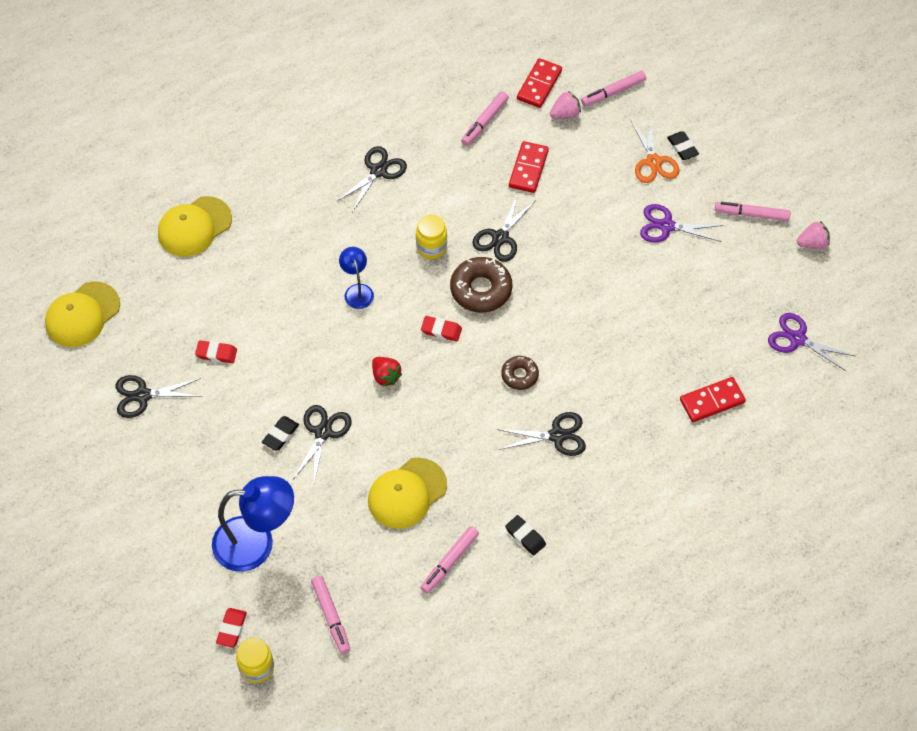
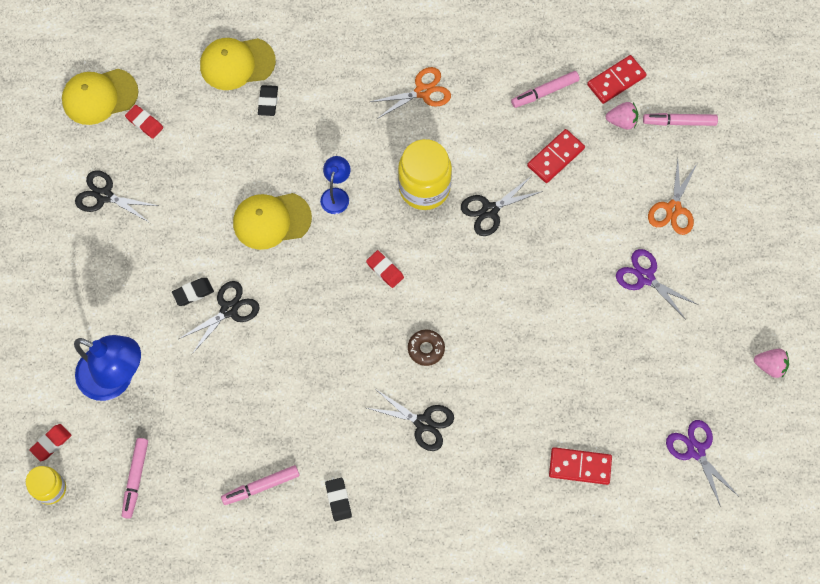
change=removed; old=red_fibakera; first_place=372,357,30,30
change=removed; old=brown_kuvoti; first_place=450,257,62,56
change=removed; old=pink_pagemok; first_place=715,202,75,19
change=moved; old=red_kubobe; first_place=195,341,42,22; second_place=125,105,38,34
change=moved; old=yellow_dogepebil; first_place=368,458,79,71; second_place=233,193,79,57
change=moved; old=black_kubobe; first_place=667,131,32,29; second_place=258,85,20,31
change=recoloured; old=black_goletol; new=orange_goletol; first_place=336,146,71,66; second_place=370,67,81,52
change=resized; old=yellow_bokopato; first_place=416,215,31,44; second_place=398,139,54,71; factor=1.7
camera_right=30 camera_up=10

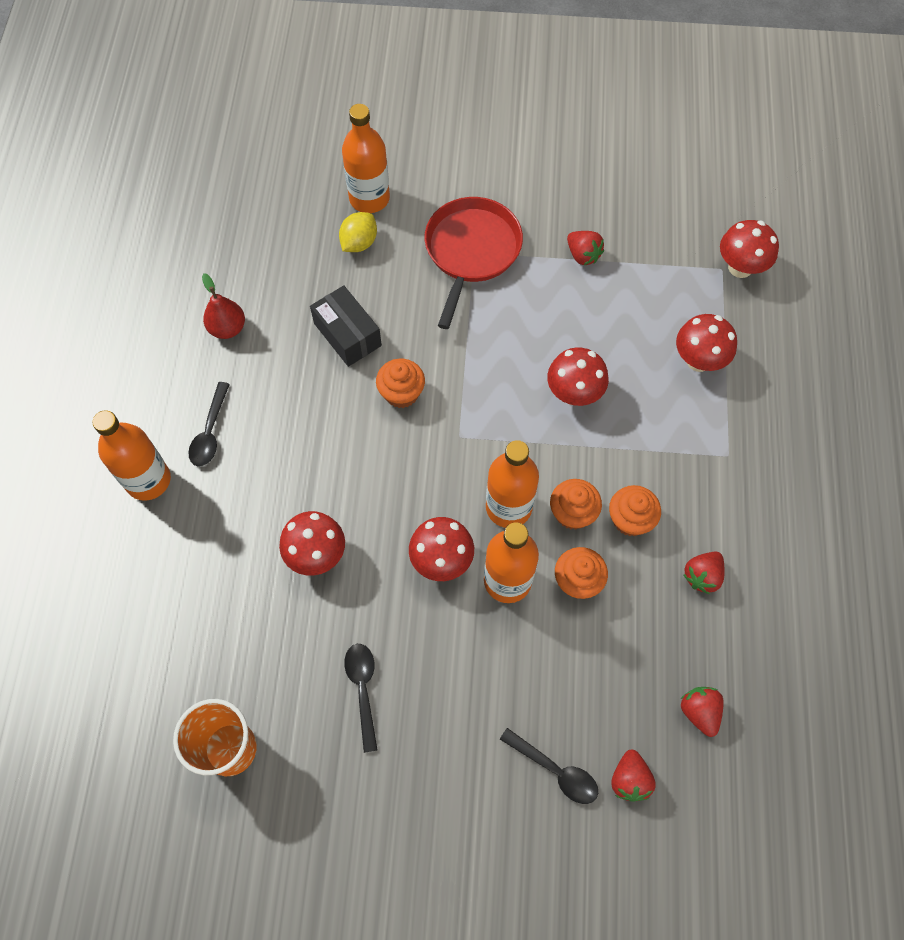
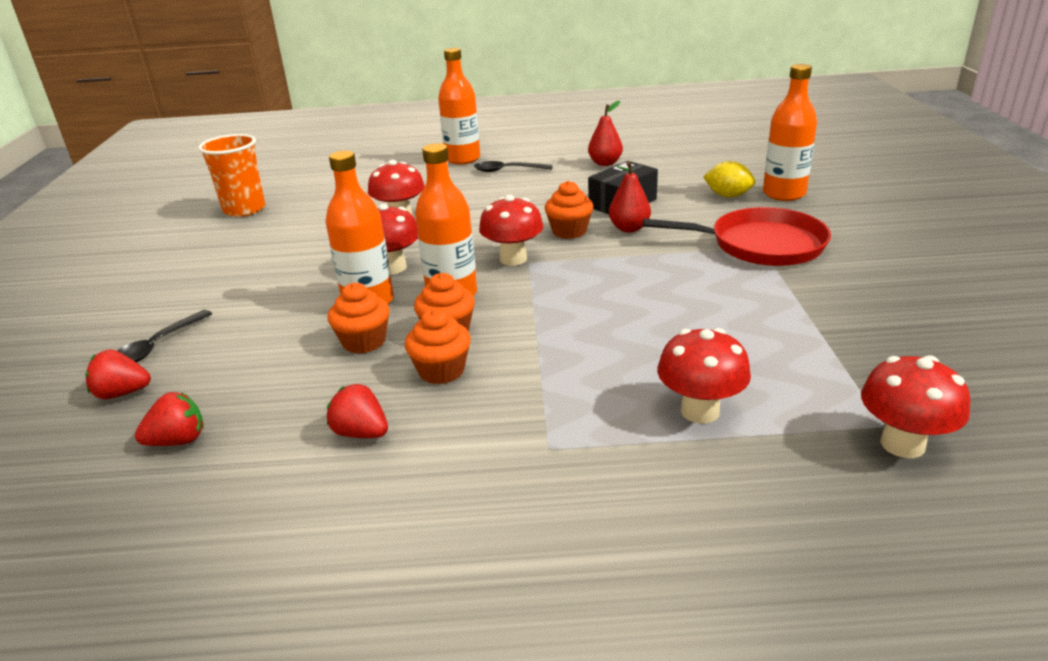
change=removed; old=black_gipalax; first_place=344,644,34,109
change=removed; old=red_fibakera; first_place=567,231,37,34
change=added; new=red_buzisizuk; second_place=609,161,42,72
change=moved; old=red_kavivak; first_place=547,348,62,58; second_place=479,195,65,71
camera_right=85 camera_up=-35

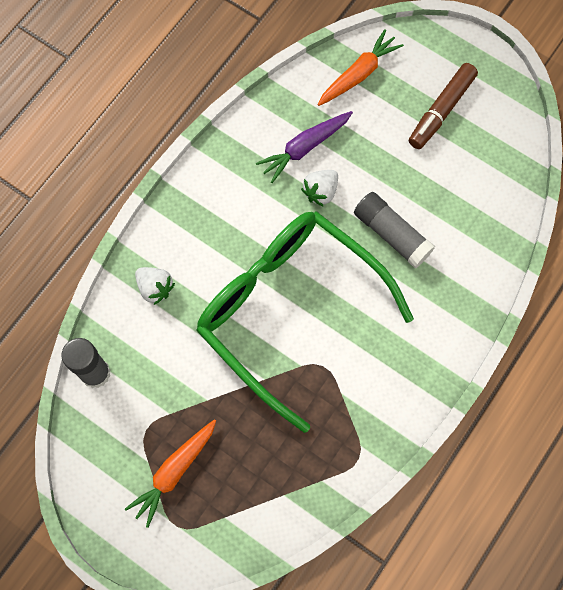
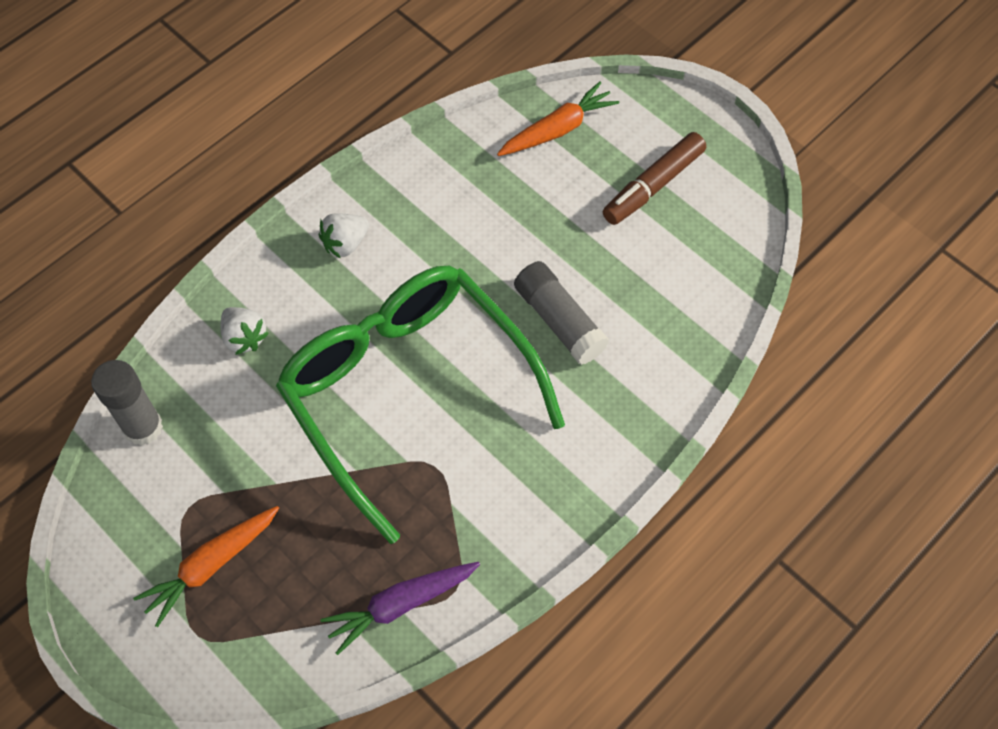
change=moved; old=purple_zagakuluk; first_place=256,111,97,72; second_place=320,562,160,93
change=moved; old=white_fibakera; first_place=301,170,37,37; second_place=319,214,50,44
camera_right=10 camera_up=-10

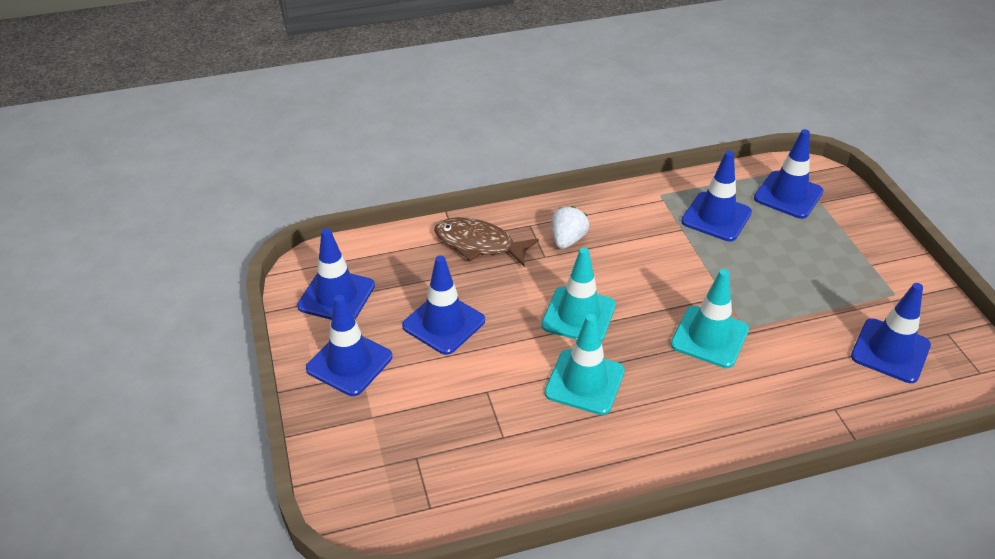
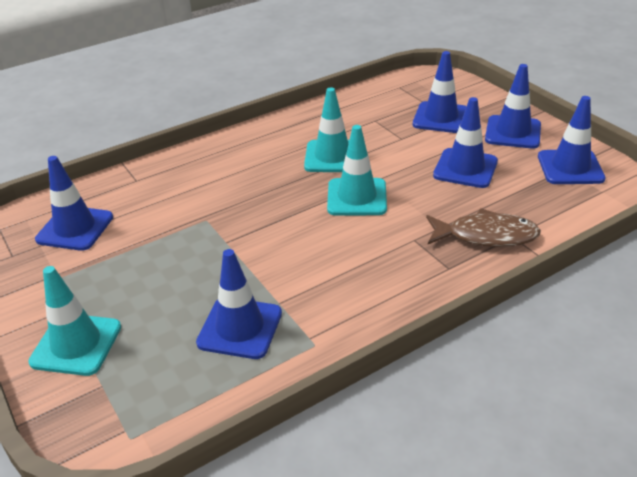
change=removed; old=white_fibakera; first_place=552,206,37,43
change=moved; old=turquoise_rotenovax; first_place=671,269,78,99; second_place=28,266,93,110
change=moved; old=blue_rotenovax; first_place=754,129,70,90; second_place=413,51,54,82
camera_right=165 camera_up=-5

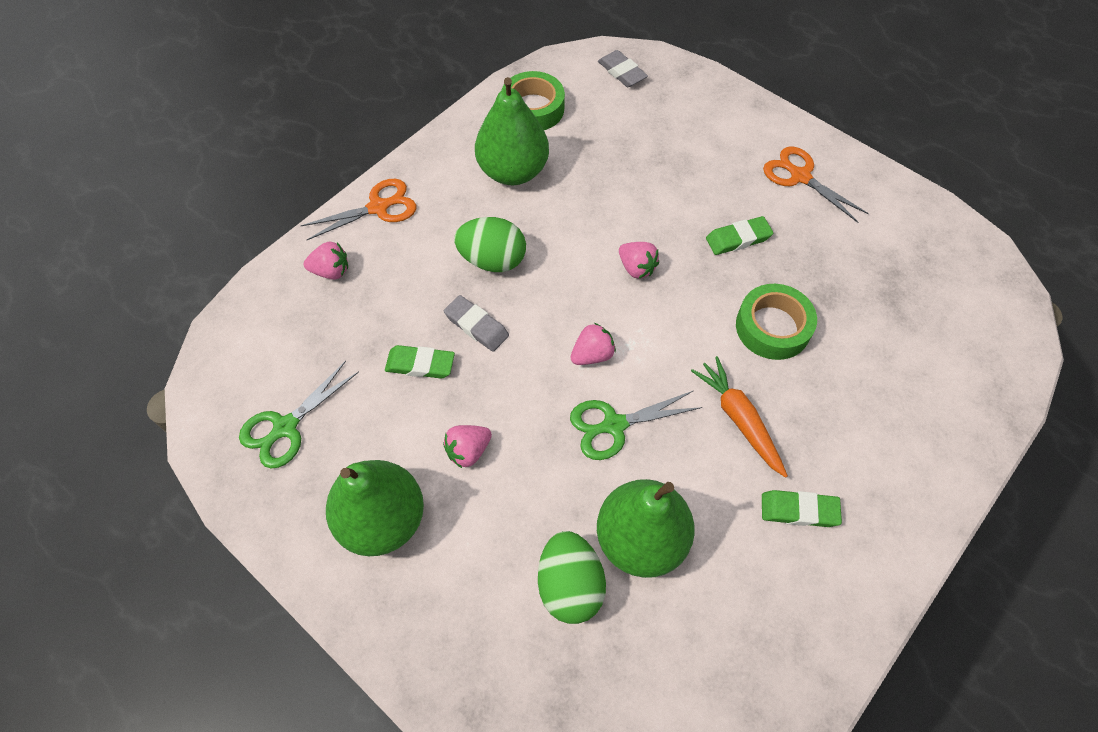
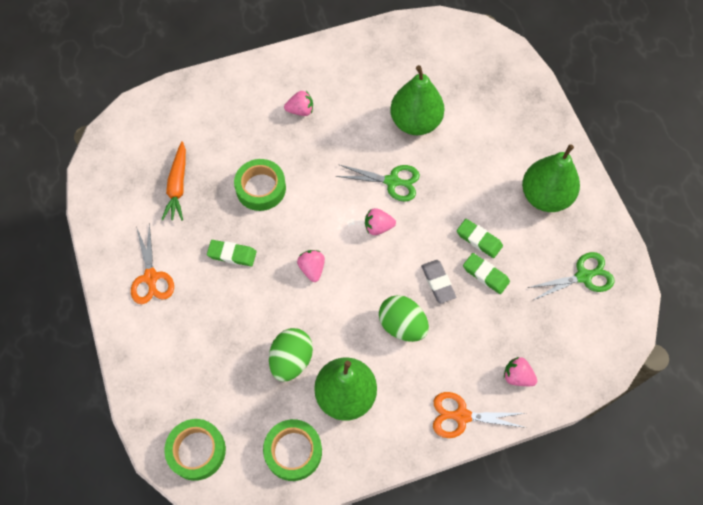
change=moved; old=pink_fibakera; first_place=443,425,49,43; second_place=284,91,29,25
change=moved; old=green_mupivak; first_place=538,531,68,93; second_place=269,328,44,54
change=moved; old=orange_zagakuluk; first_place=691,356,97,122; second_place=161,141,25,80
change=moved; old=green_kubobe; first_place=762,490,80,37; second_place=457,219,46,39
change=replaced; old=grey_kubobe; new=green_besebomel; first_place=598,50,50,37; second_place=164,419,62,62
camera_right=-150 camera_up=5

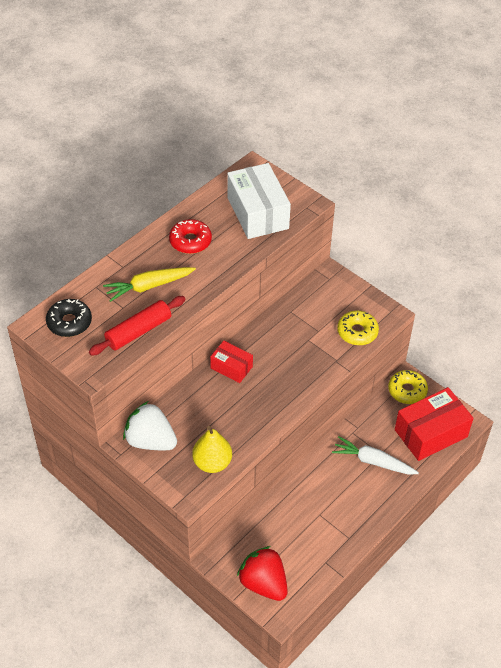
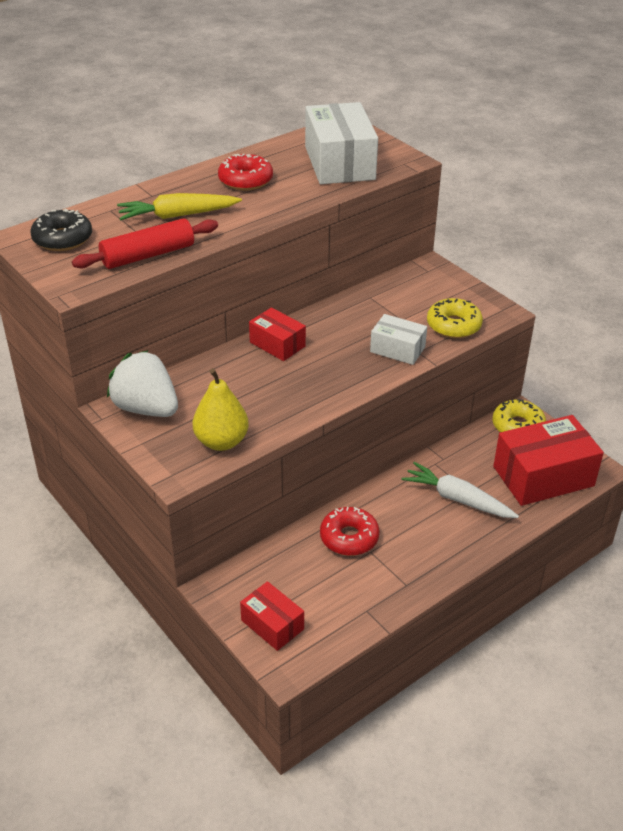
change=added; new=red_kuvoti; second_place=320,507,60,49
change=added; new=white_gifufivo; second_place=370,314,57,51
change=replaced; old=red_fibakera; new=red_gifufivo; first_place=237,546,51,55; second_place=240,581,64,70
camera_right=10 camera_up=-10

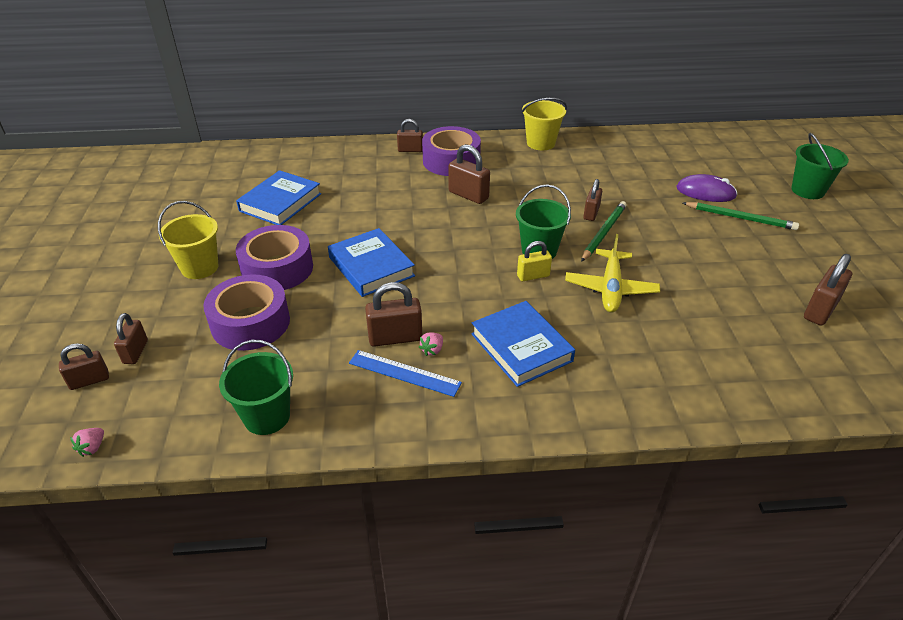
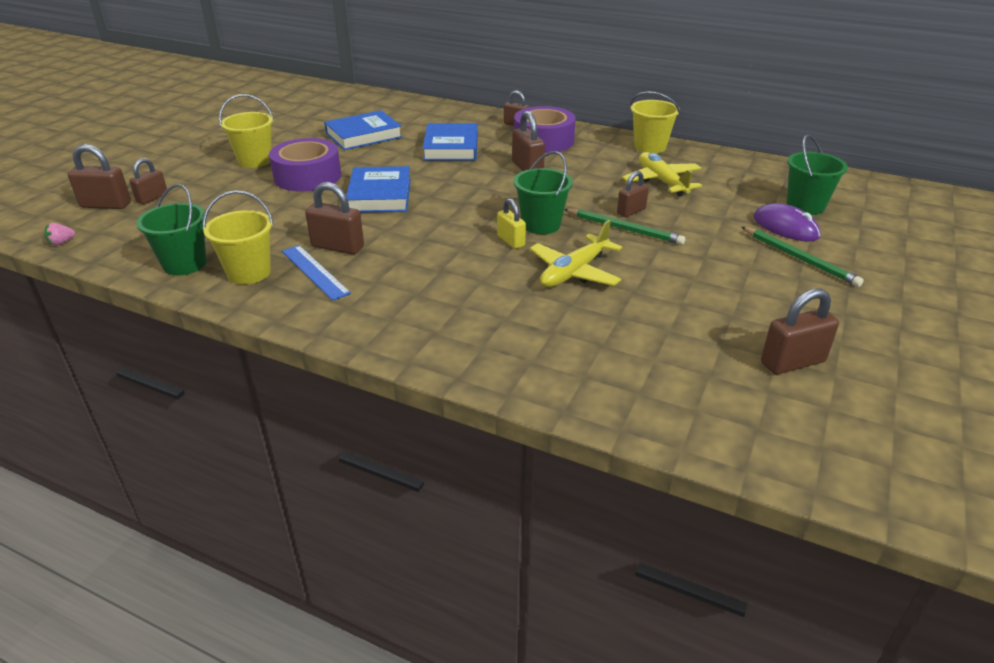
change=removed; old=purple_besebomel; first_place=203,274,87,77
change=removed; old=pink_fibakera; first_place=419,332,24,24
change=added; new=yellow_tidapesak; second_place=203,190,71,94
change=added; new=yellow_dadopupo; second_place=622,152,80,44
change=moved; old=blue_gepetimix; first_place=471,301,104,86; second_place=422,123,56,38
change=moved; old=green_tidapesak; first_place=791,133,58,66; second_place=787,134,61,81
change=turned; old=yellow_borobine; first_place=517,241,35,40; second_place=497,198,29,51; degrees=45
change=turned; old=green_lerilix; first_place=581,201,46,61; second_place=564,209,121,36; degrees=60
change=resized; old=brown_borobine; first_place=59,343,50,47; second_place=68,144,63,65; factor=1.5
camera_right=30 camera_up=-5

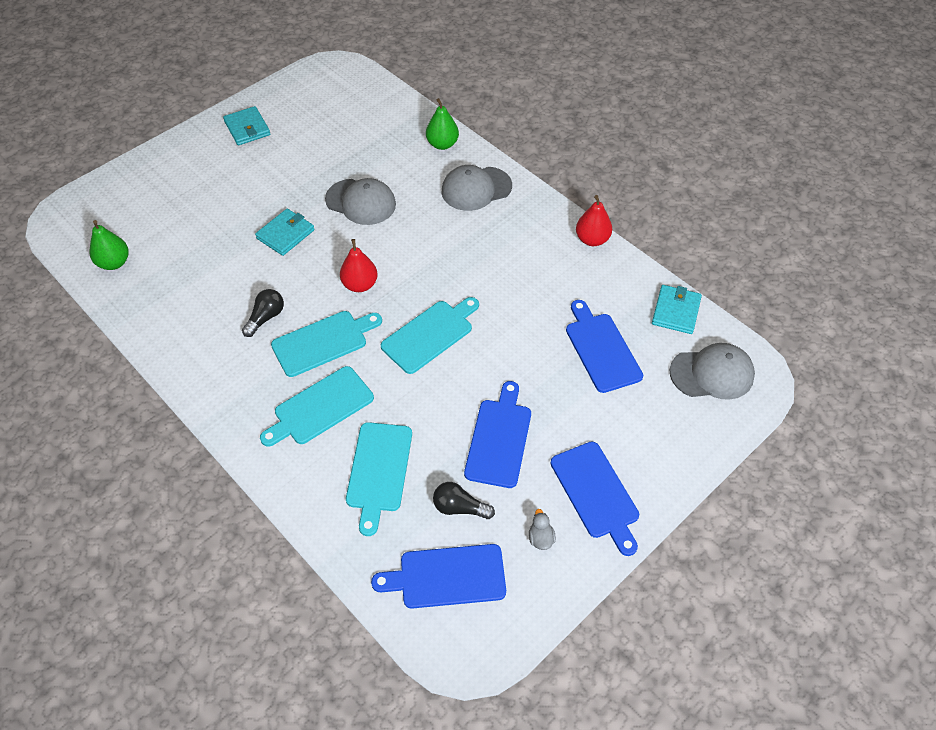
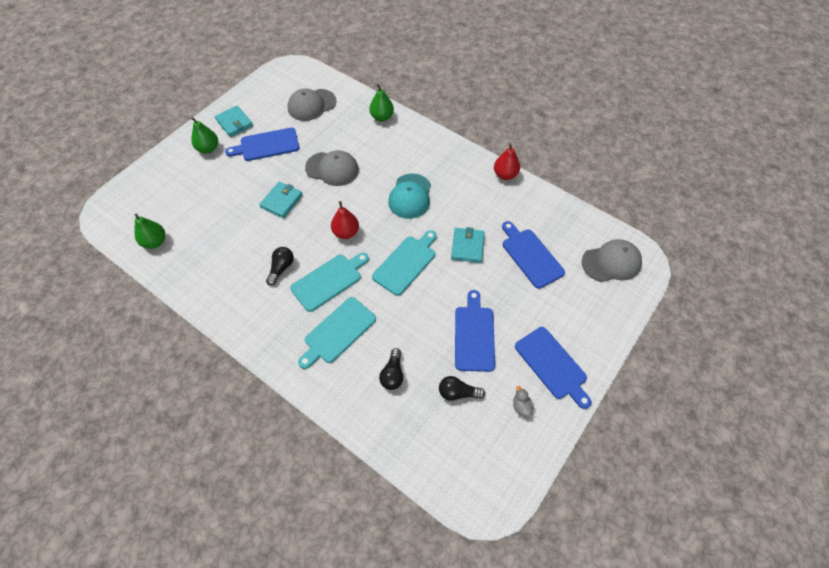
change=added; new=green_buzisizuk; second_place=191,117,27,36
change=added; new=turquoise_dogepebil; second_place=388,174,43,45
change=moved; old=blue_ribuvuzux; first_place=371,544,135,65; second_place=225,128,74,33
change=moved; old=grey_dogepebil; first_place=442,165,70,46; second_place=288,88,48,33
change=moved; old=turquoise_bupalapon; first_place=652,285,50,49; second_place=451,227,34,36
change=replaced; old=turquoise_ribuvuzux; new=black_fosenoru; first_place=346,422,66,114; second_place=379,348,24,42
camera_right=-10 camera_up=5

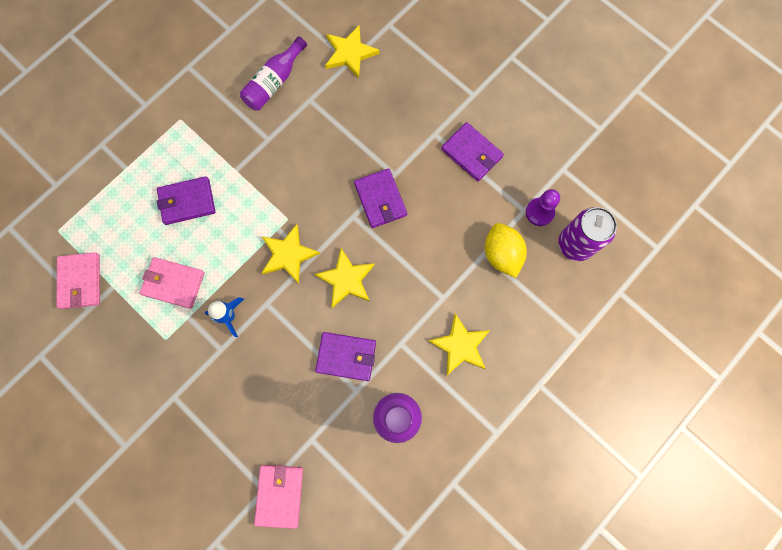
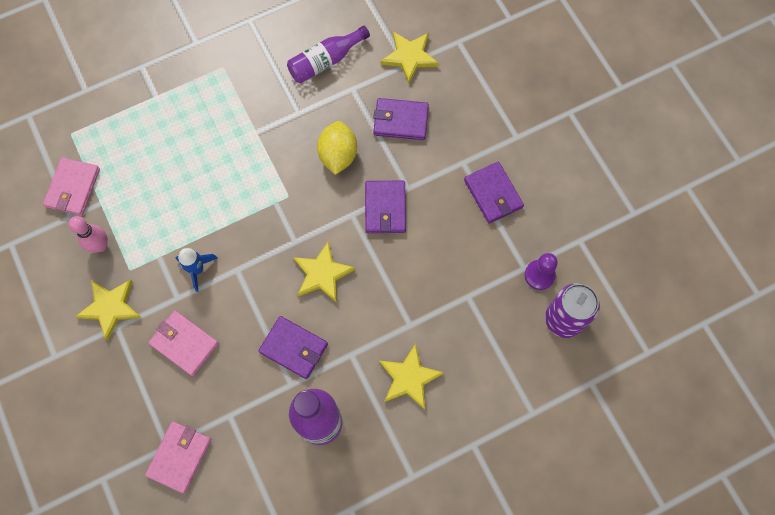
change=added; new=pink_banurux; second_place=69,216,39,37
change=moved; old=pink_bupalapon; first_place=140,257,65,52; second_place=148,311,71,65
change=moved; old=purple_bupalapon; first_place=157,176,59,49; second_place=373,98,56,42
change=moved; old=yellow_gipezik; first_place=262,224,58,60; second_place=75,279,67,62
change=moved; old=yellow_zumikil; first_place=485,223,42,55; second_place=317,121,40,54
camera_right=20 camera_up=-5

